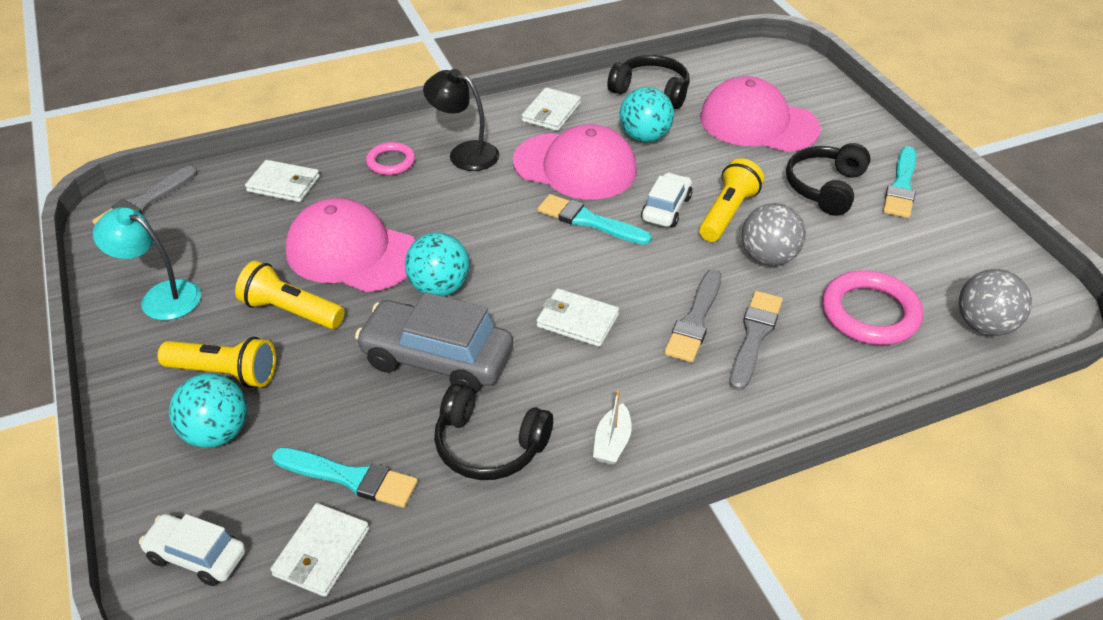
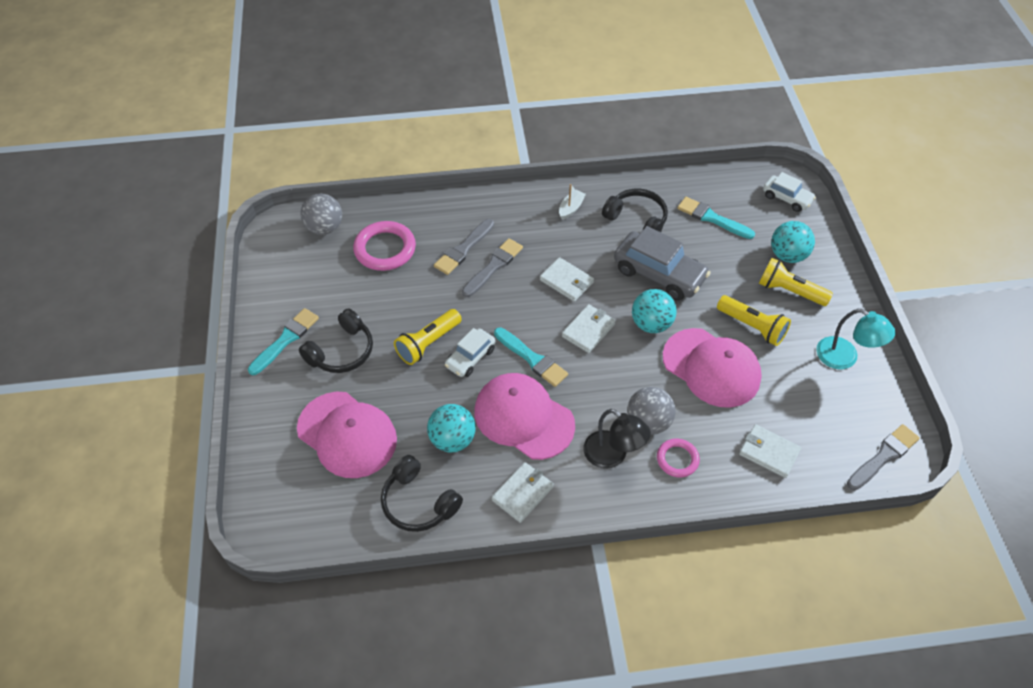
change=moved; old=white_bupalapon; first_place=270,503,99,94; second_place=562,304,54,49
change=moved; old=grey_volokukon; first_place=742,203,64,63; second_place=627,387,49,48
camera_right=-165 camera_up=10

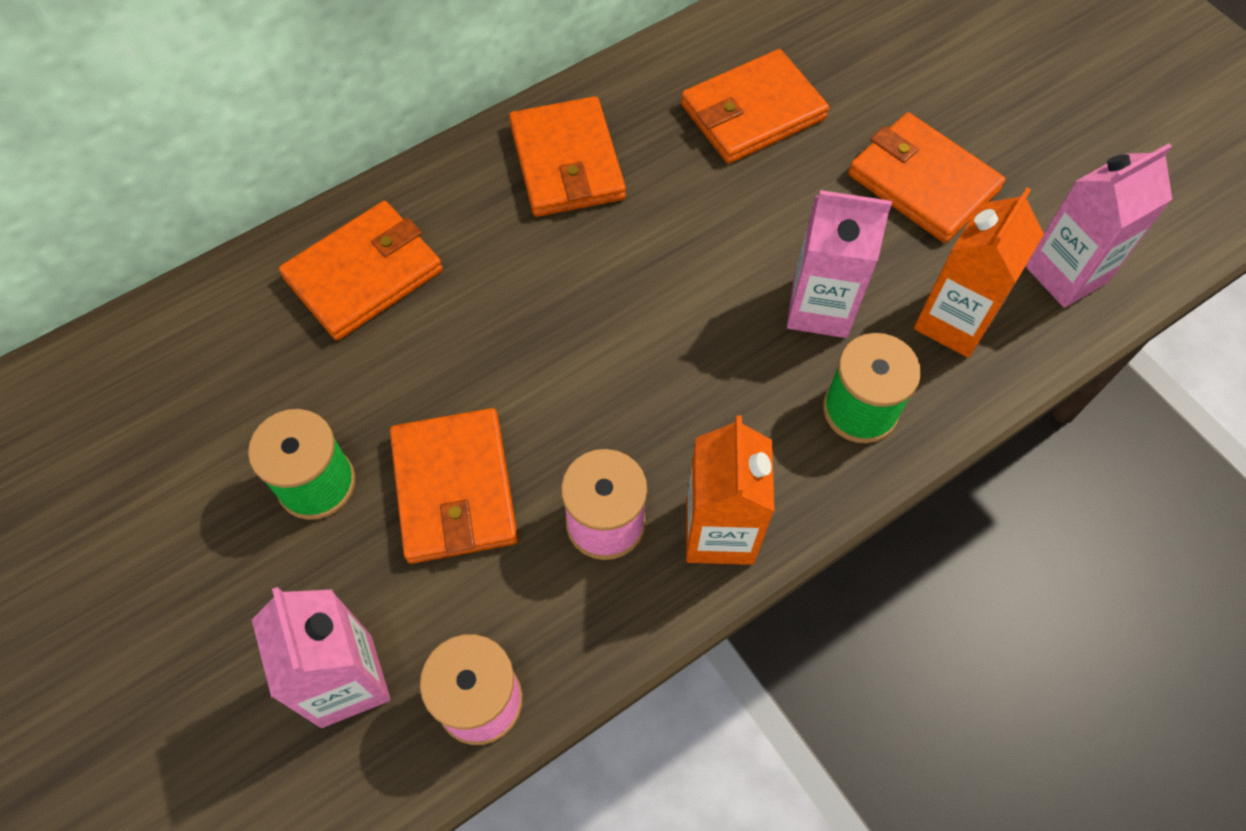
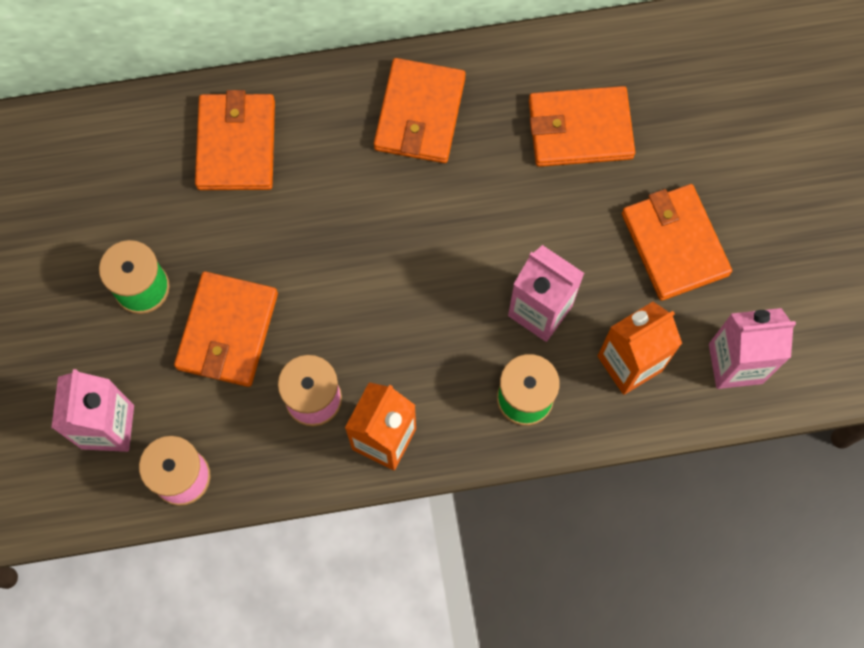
change=turned; old=orange_bupalapon; first_place=279,201,164,139; second_place=195,90,80,100; degrees=-75
camera_right=25 camera_up=10

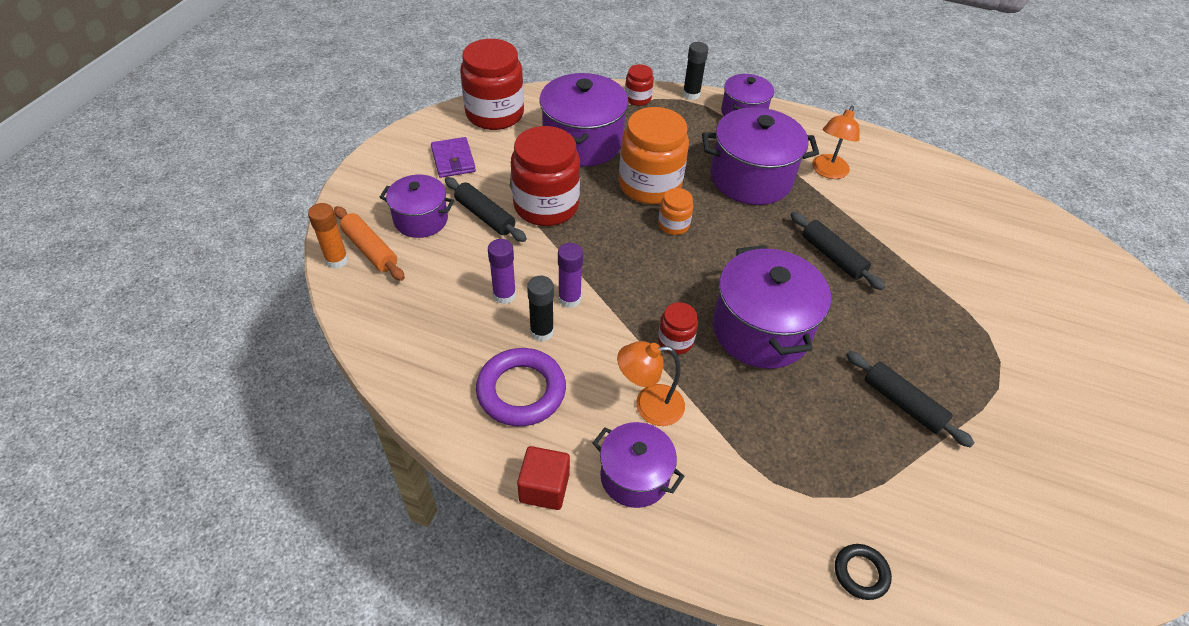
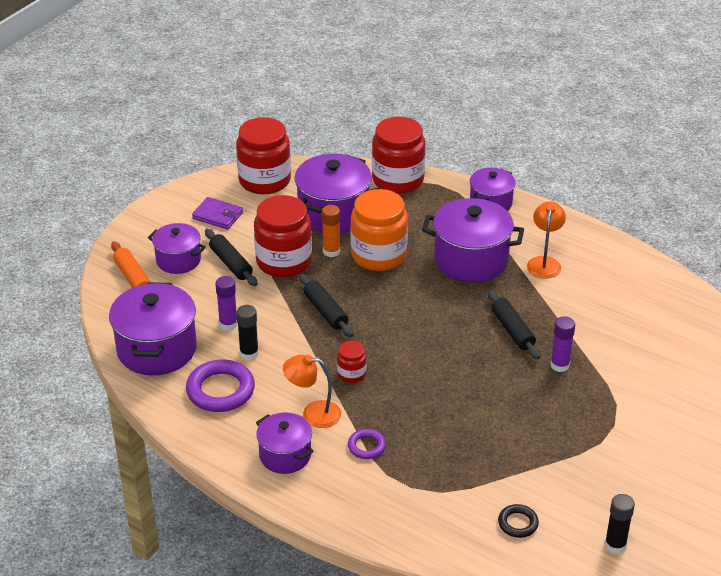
change=removed; old=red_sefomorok; first_place=517,446,53,64
change=removed; old=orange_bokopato; first_place=658,188,35,47
change=added; new=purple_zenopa; second_place=348,429,38,30
change=moved; old=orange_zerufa; first_place=308,203,41,66; second_place=322,205,18,52
change=moved; old=purple_zerufa; first_place=558,243,25,65; second_place=550,316,25,56
change=moved; old=black_zerufa; first_place=683,42,25,58; second_place=605,494,30,60
change=moved; old=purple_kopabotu; first_place=713,245,118,124; second_place=109,282,88,93
change=moved; old=black_zenopa; first_place=835,544,57,56; second_place=498,504,41,34
change=moved; old=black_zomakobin; first_place=846,351,128,97; second_place=299,274,55,63
change=turned; old=purple_bupalapon; first_place=431,137,45,41; second_place=192,197,51,33; degrees=-60
change=turned; old=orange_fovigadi; first_place=812,106,48,73; second_place=527,201,39,77; degrees=150
change=resized; old=red_bokopato; first_place=625,64,29,42; second_place=372,117,53,77; factor=2.09
camera_right=15 camera_up=-10

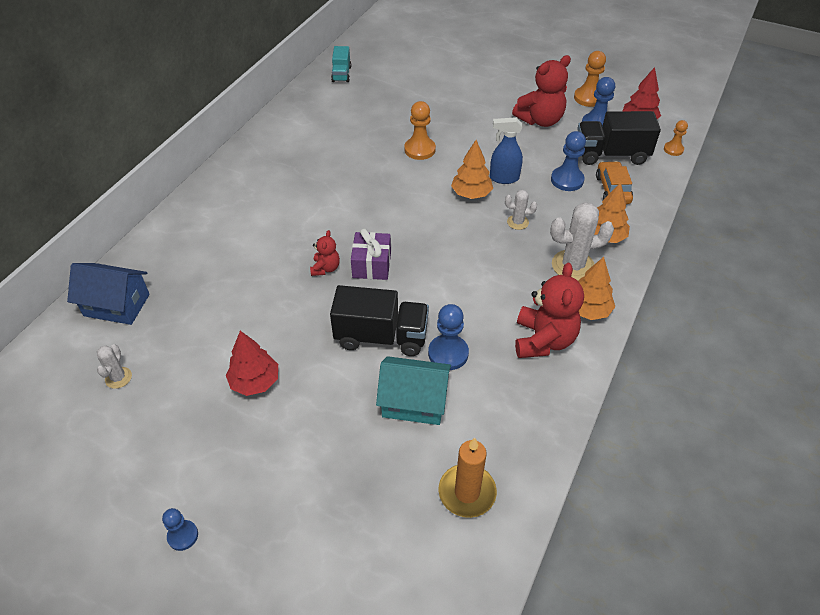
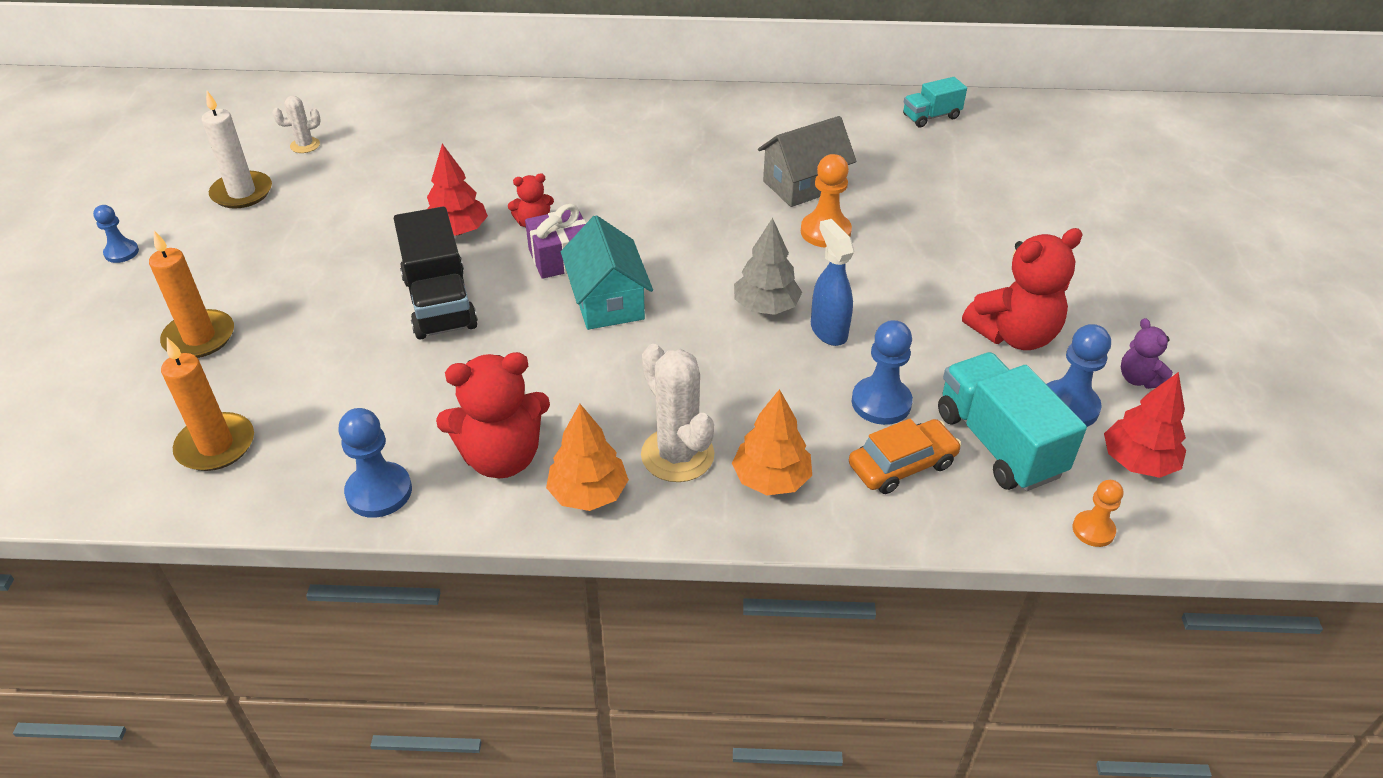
change=removed; old=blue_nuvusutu; first_place=67,263,83,62
change=removed; old=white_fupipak; first_place=505,190,32,40
change=added; new=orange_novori; second_place=149,231,85,127
change=added; new=white_novori; second_place=202,91,70,118
change=added; new=grey_nuvusutu; second_place=758,116,98,91
change=moved; old=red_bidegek; first_place=226,331,52,65; second_place=427,144,61,92
change=moved; old=turquoise_nuvusutu; first_place=376,356,75,69; second_place=561,215,92,115
change=moved; old=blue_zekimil; first_place=428,304,41,66; second_place=338,408,74,110
change=replaced; old=orange_zekimil; new=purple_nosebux; first_place=574,51,32,56; second_place=1121,318,52,71
change=recoloured; old=orange_bidegek; new=grey_bidegek; first_place=451,140,42,59; second_place=734,218,68,97
change=recoloured; old=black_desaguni; new=turquoise_desaguni; first_place=577,111,84,54; second_place=938,352,149,139
change=turned; old=red_nosebux; first_place=512,55,59,72; second_place=962,228,121,122; degrees=-60
camera_right=65 camera_up=-5

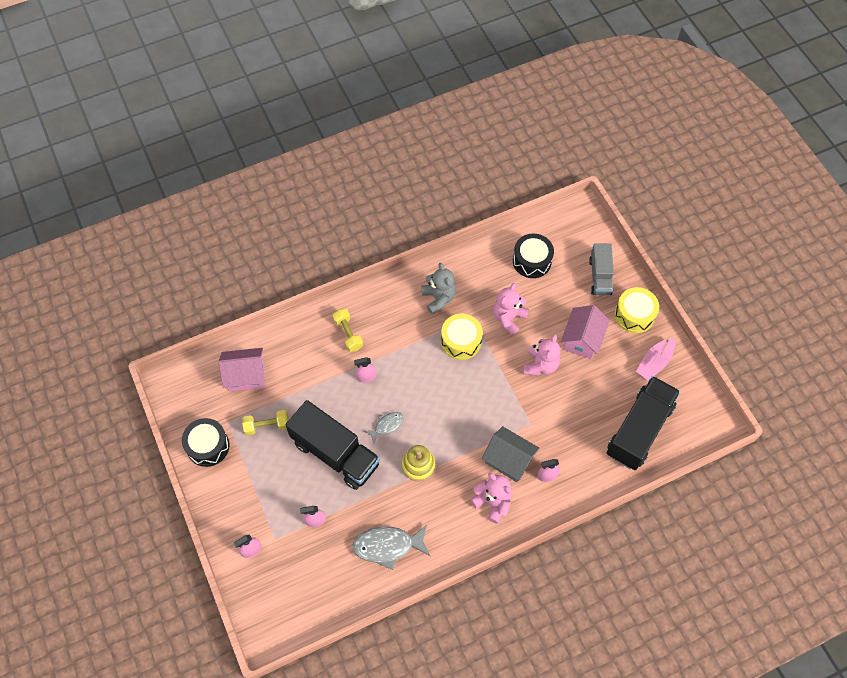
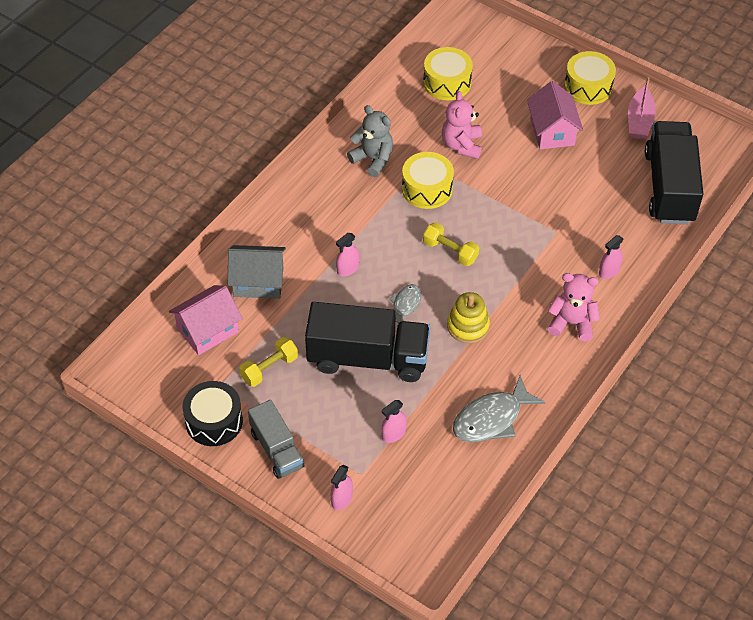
change=removed; old=pink_nosebux; first_place=523,334,37,42
change=moved; old=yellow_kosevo; first_place=332,309,31,43; second_place=423,223,56,43
change=moved; old=grey_nuvusutu; first_place=482,426,57,56; second_place=228,245,58,54
change=moved; old=grey_desaguni; first_place=589,243,25,52; second_place=248,400,56,79
change=recoloured; old=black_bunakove; new=yellow_bunakove; first_place=513,234,41,44; second_place=423,47,50,53
camera_right=-30 camera_up=-10

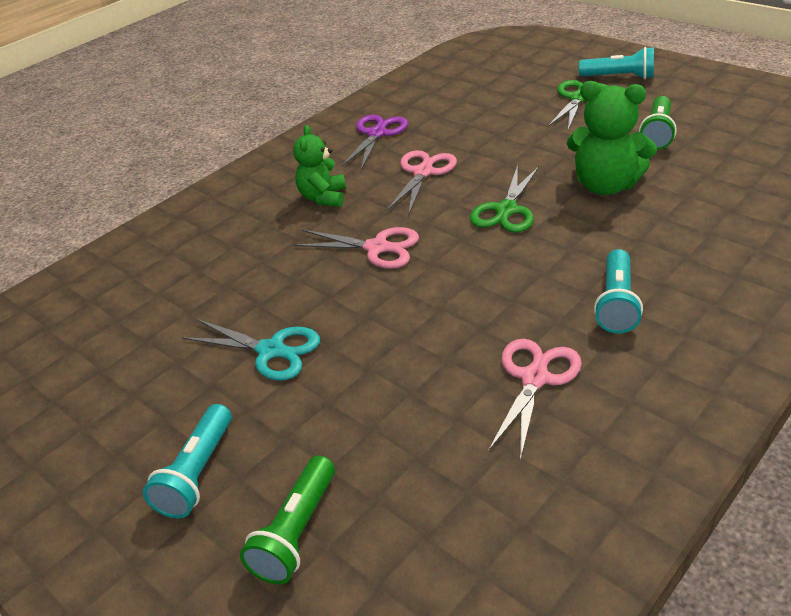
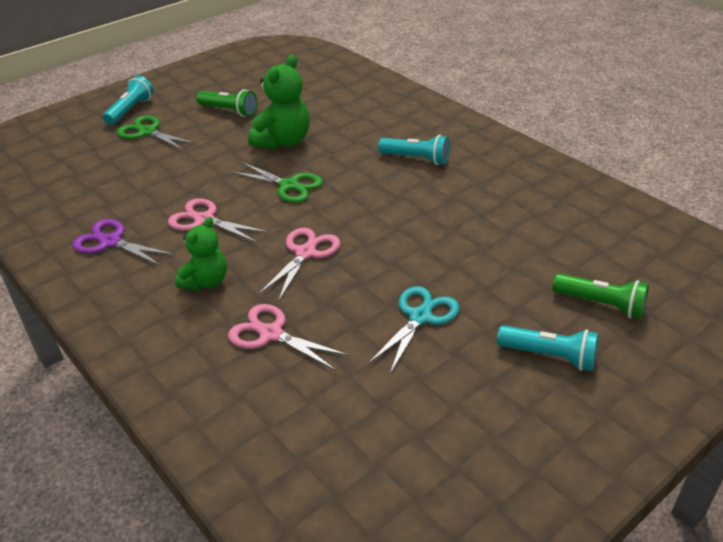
change=moved; old=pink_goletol; first_place=488,339,94,122; second_place=228,304,121,67
change=turned; old=green_nosebux; first_place=293,125,53,82; second_place=175,217,52,74; degrees=-75
camera_right=-85 camera_up=0

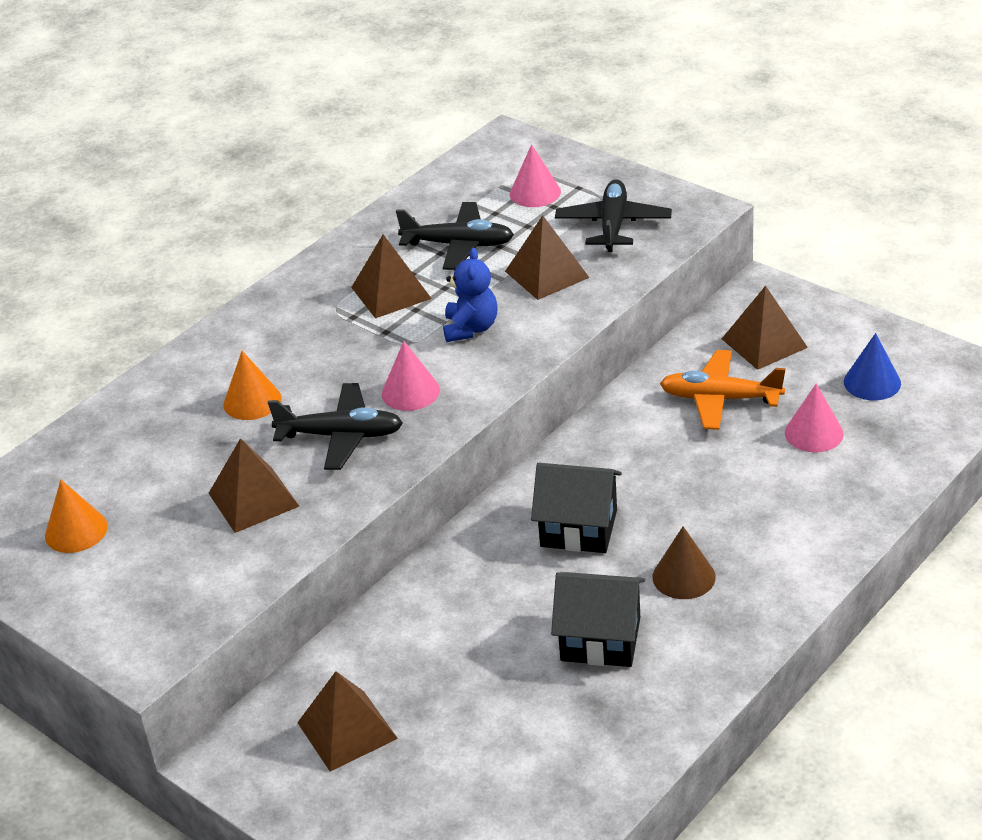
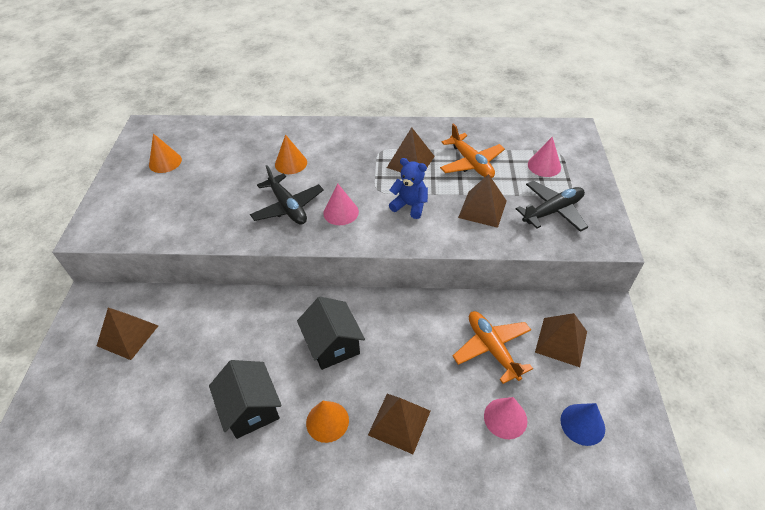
change=moved; old=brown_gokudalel; first_place=209,438,90,95; second_place=368,394,63,60
change=recoloured; old=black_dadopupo; new=orange_dadopupo; first_place=396,202,118,68; second_place=440,123,65,55
change=recoloured; old=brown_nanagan; new=orange_nanagan; first_place=653,526,63,73; second_place=306,401,43,42
change=turned; old=blue_nosebux; first_place=443,248,55,94; second_place=389,158,39,61; degrees=-120
camera_right=50 camera_up=10

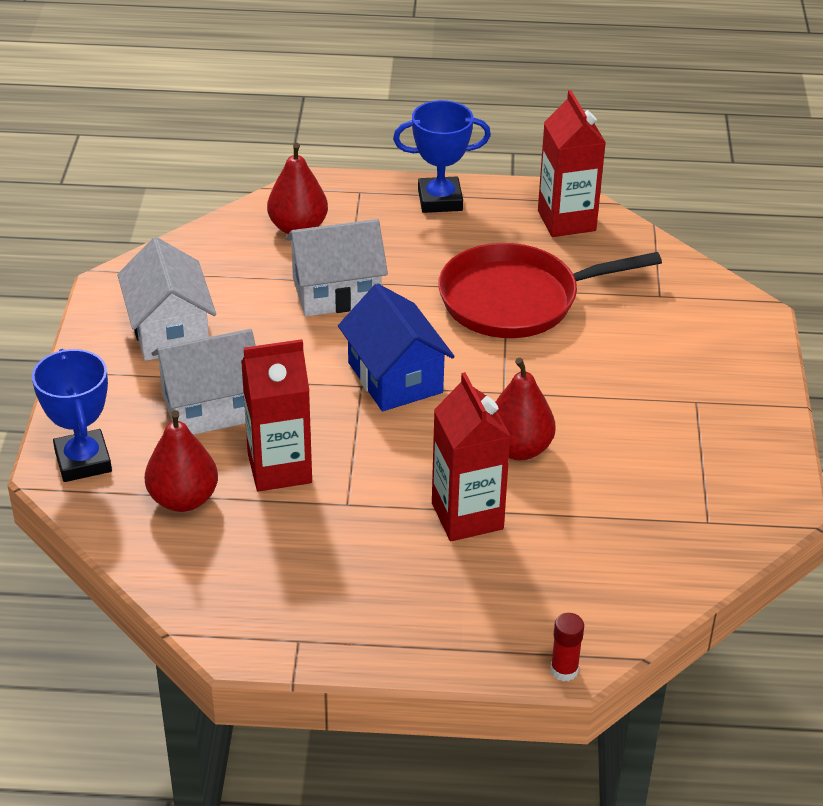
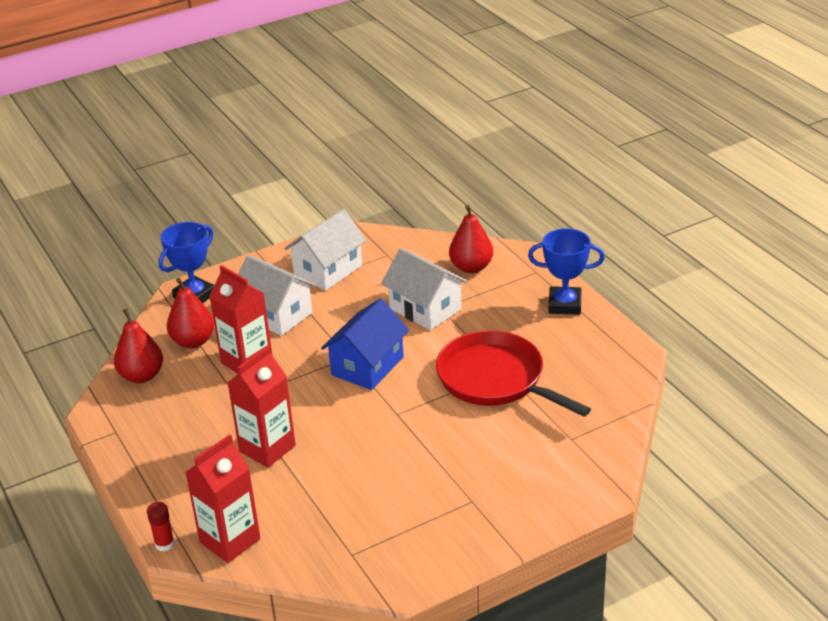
change=moved; old=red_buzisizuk; first_place=495,358,61,102; second_place=114,308,49,75
change=moved; old=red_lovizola; first_place=538,90,68,147; second_place=185,434,75,129
change=turned; old=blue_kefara; first_place=393,100,98,113; second_place=528,228,77,87; degrees=-45
camera_right=60 camera_up=-5

